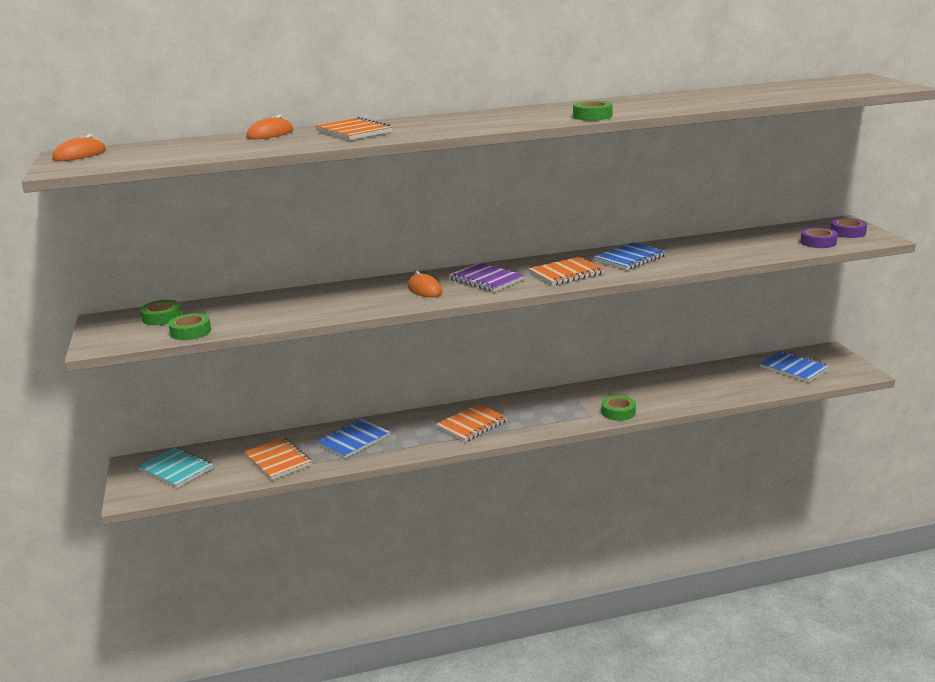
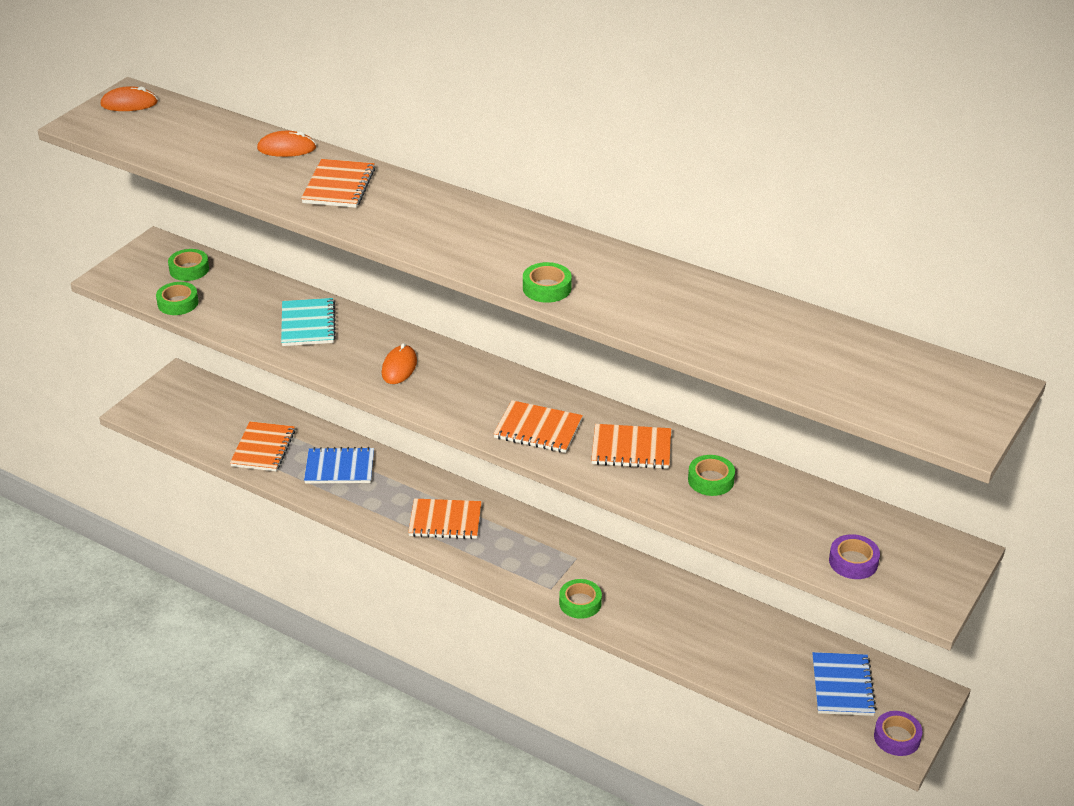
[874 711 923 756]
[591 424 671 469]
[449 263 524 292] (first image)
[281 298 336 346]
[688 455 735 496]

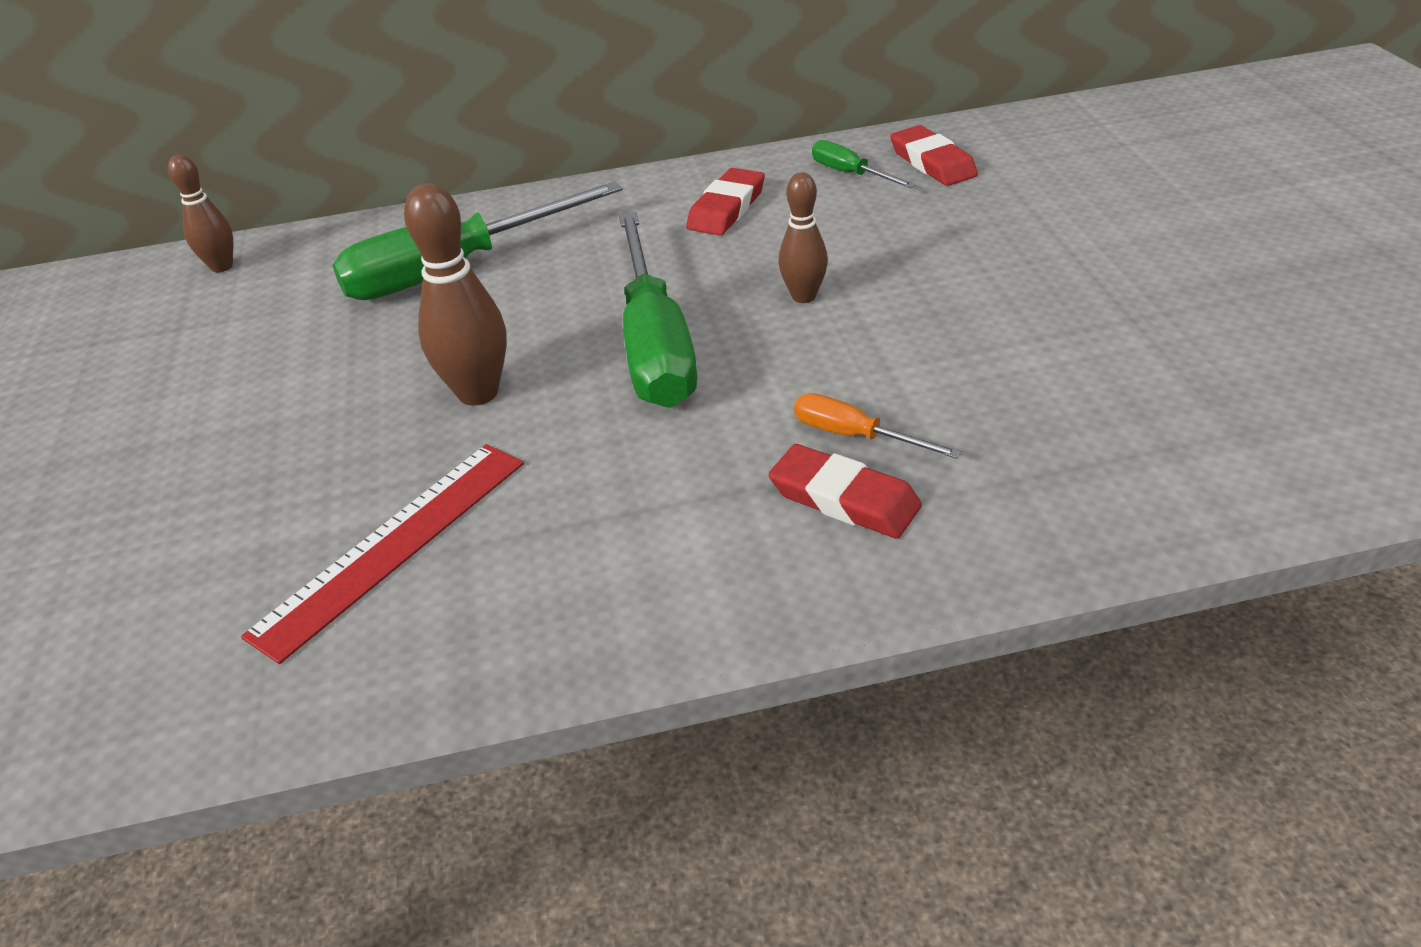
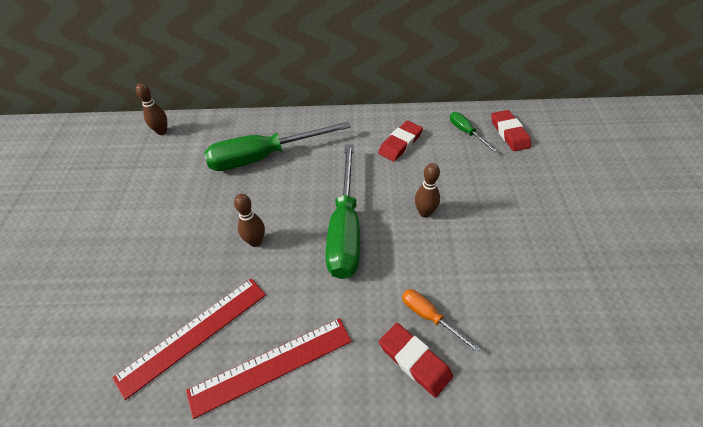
[234 194 265 247]
[186 318 352 419]

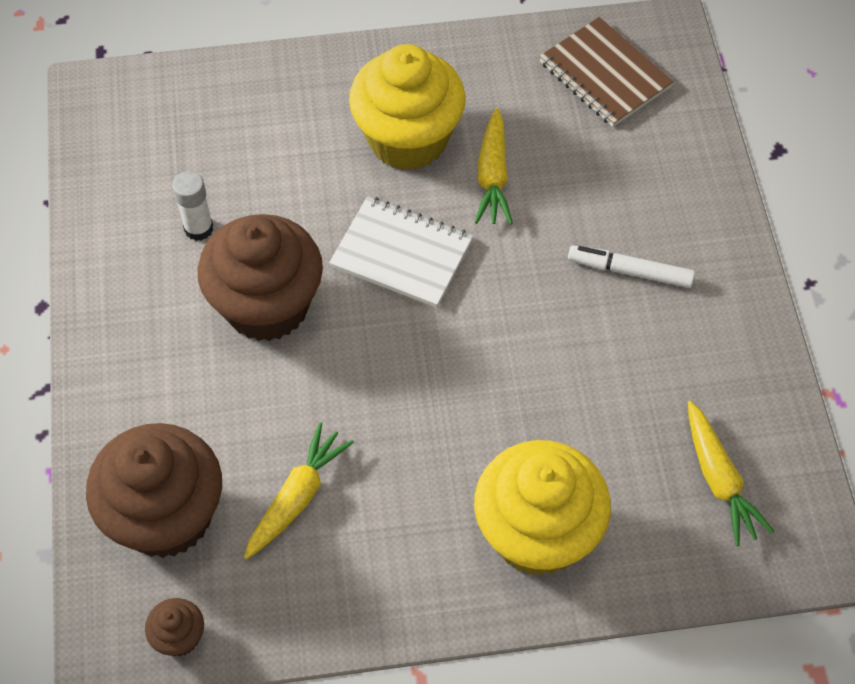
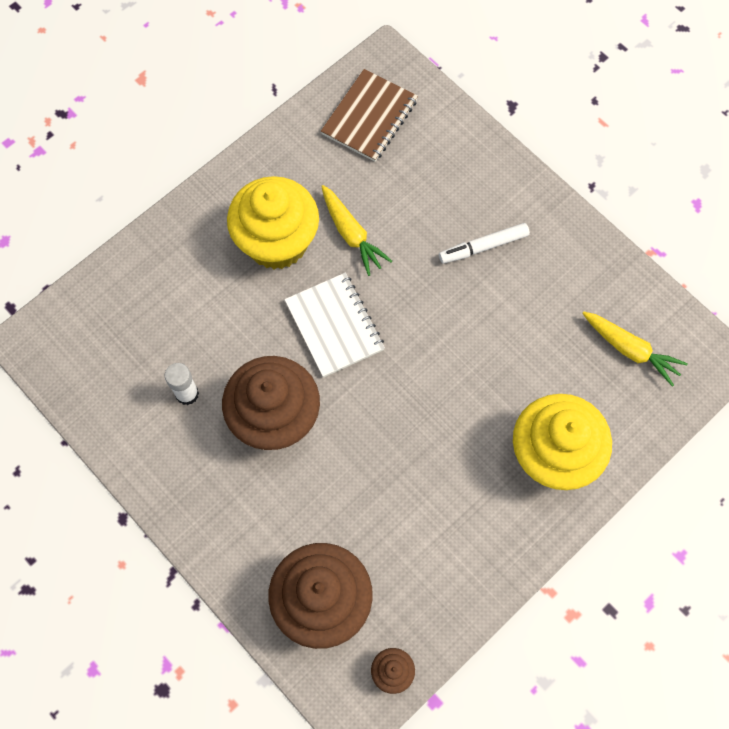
[321 69 418 162]
[284 273 385 378]
[244 422 354 559] (first image)

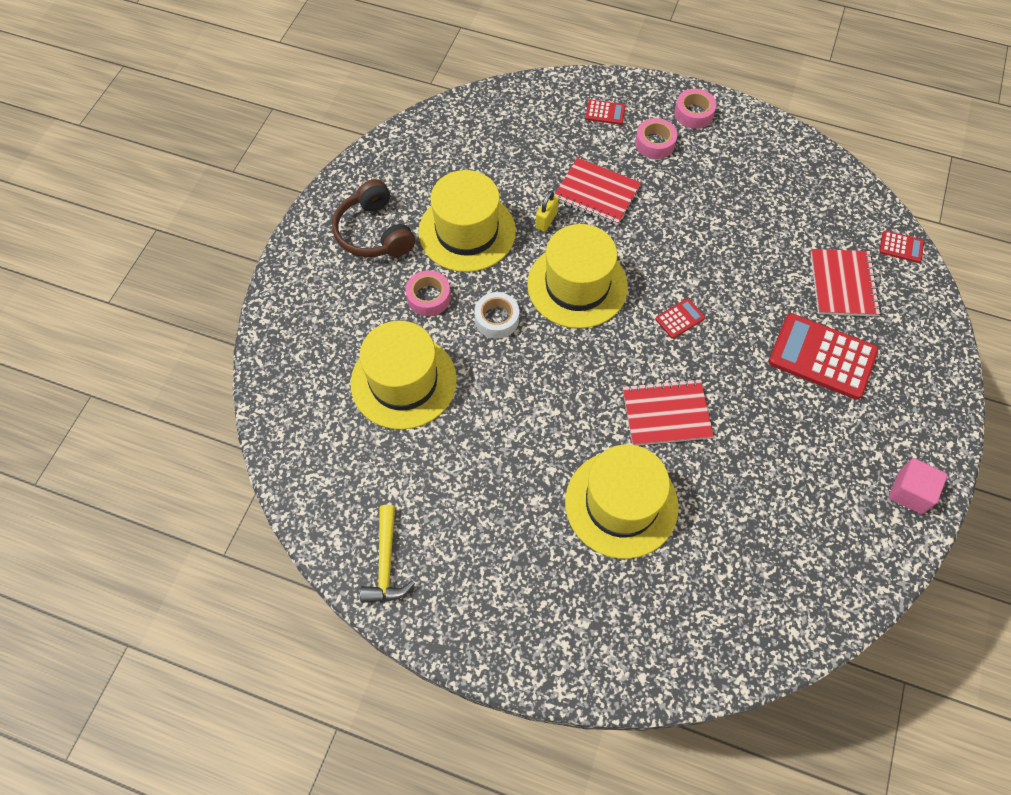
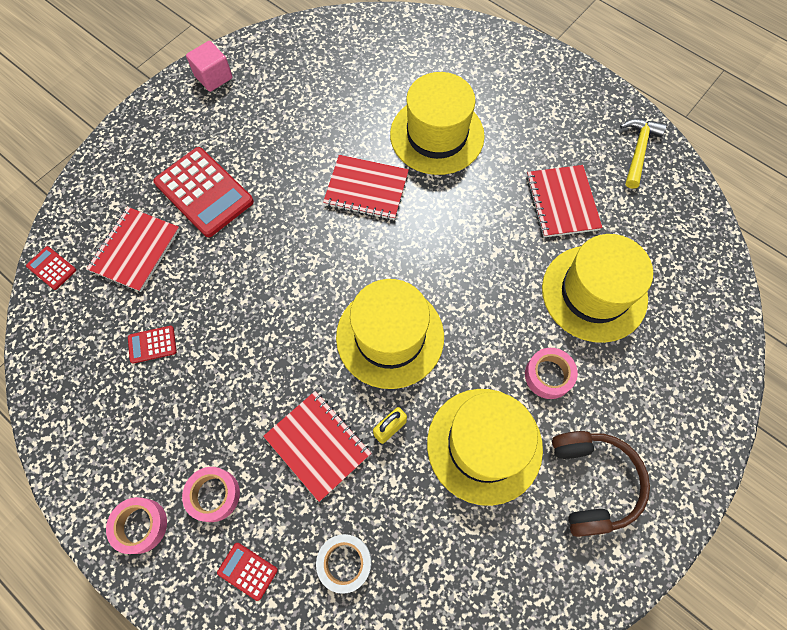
[316 534 372 594]
[128 326 177 364]
[526 165 603 237]

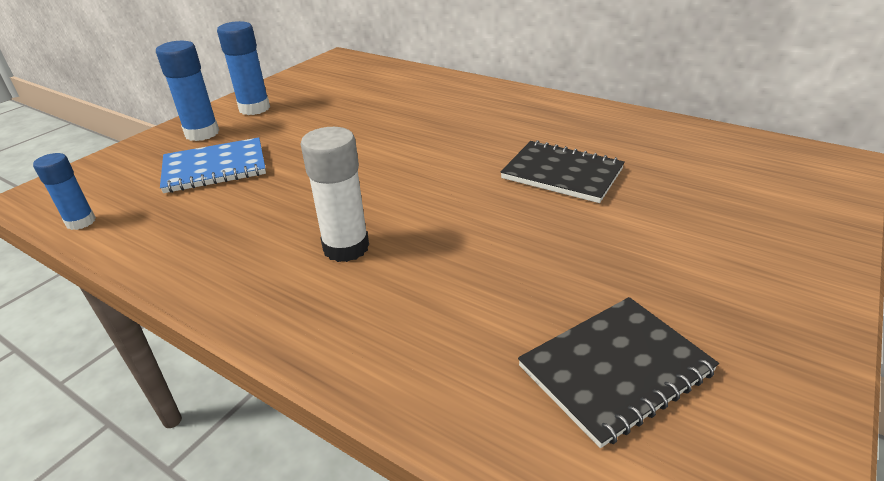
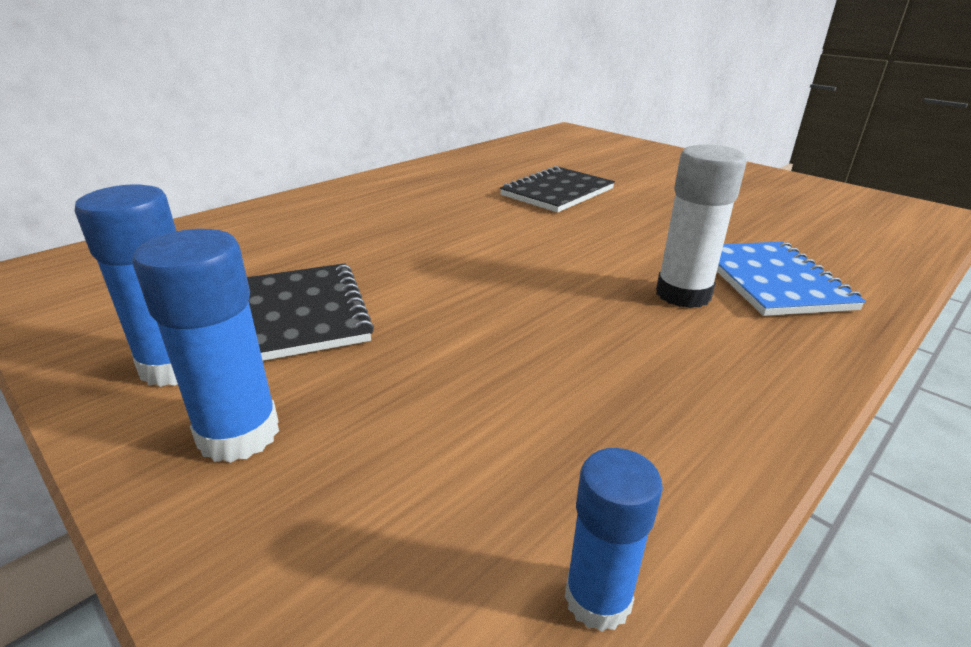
[717 242 866 316]
[247 263 374 361]

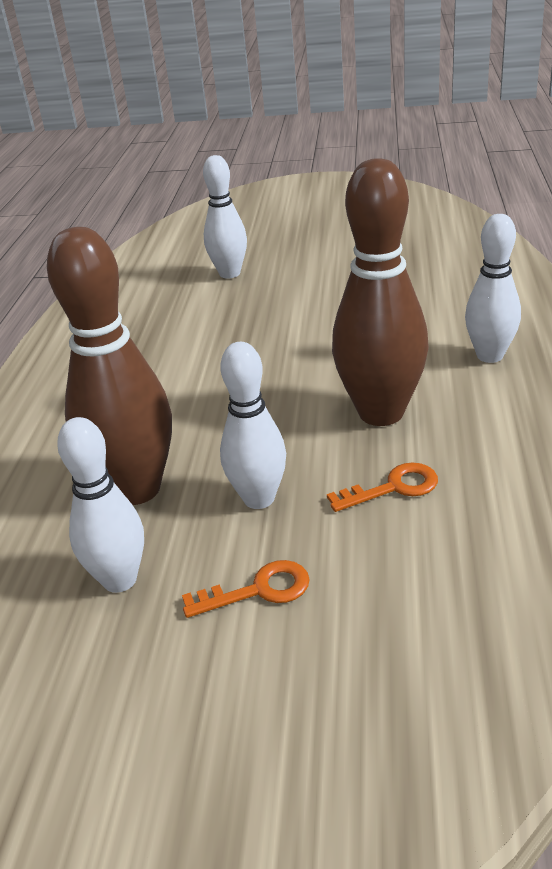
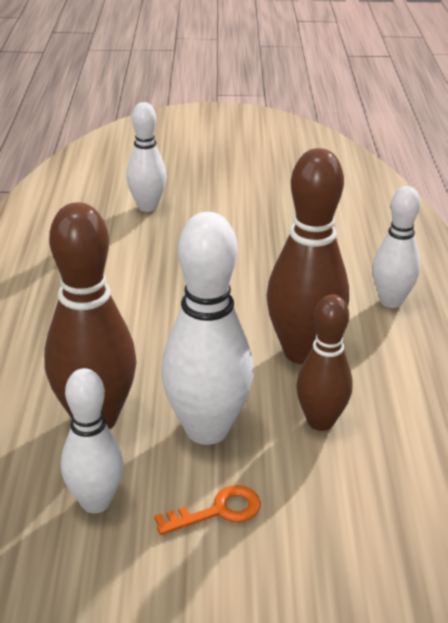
[161 212 253 445]
[296 294 353 431]

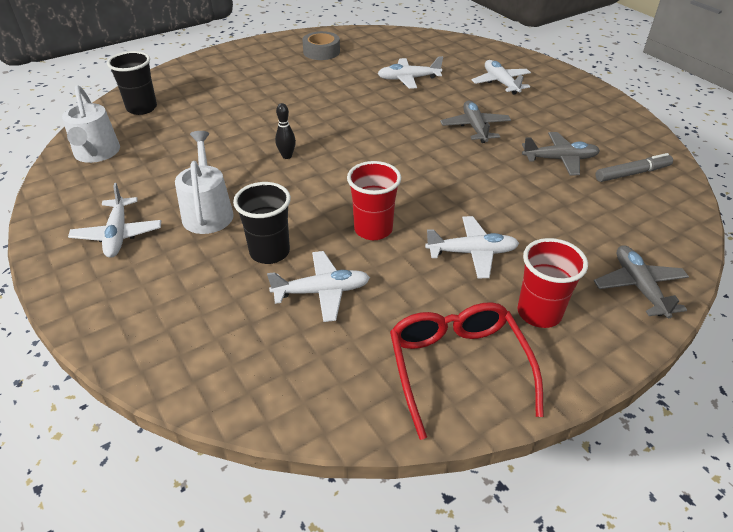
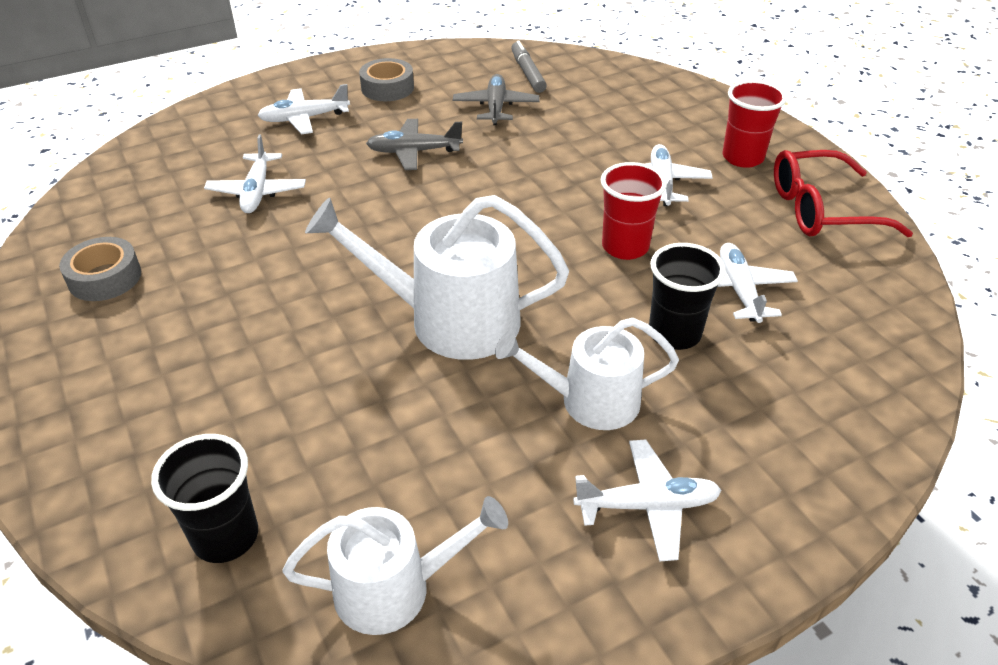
[305 195 569 360]
[594 245 689 319] (first image)
[359 58 414 101]

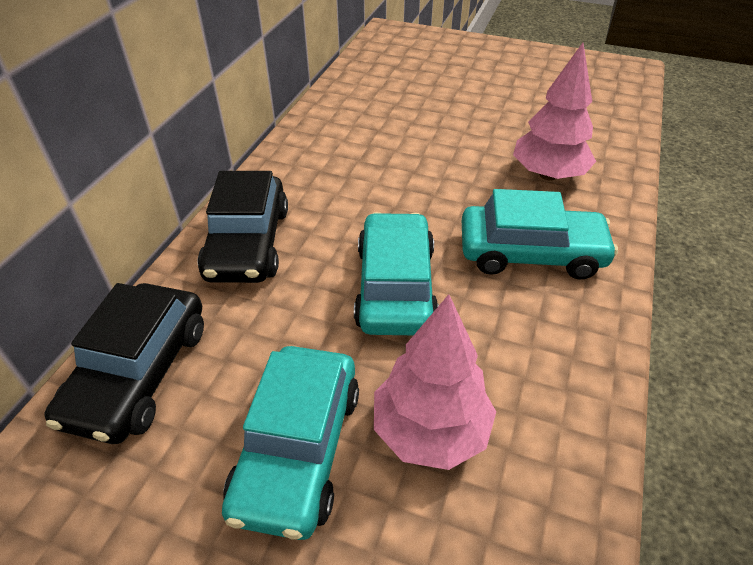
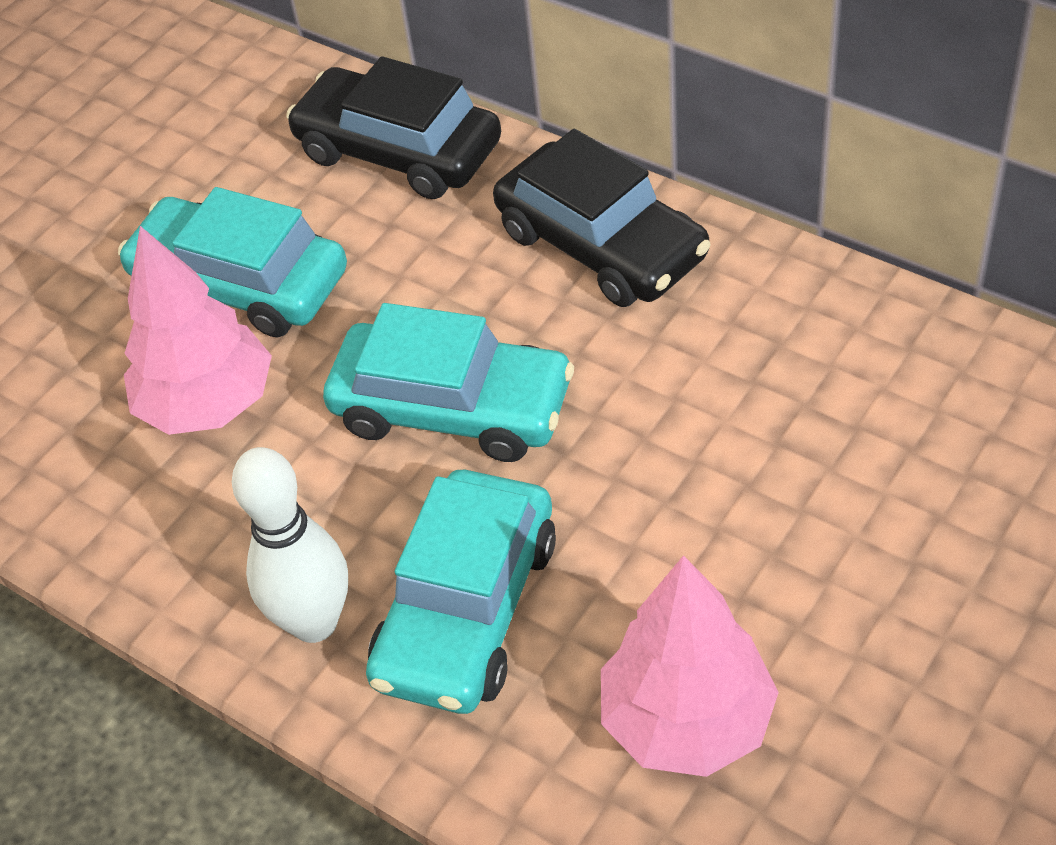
[493 129 710 307]
[232 447 348 643]

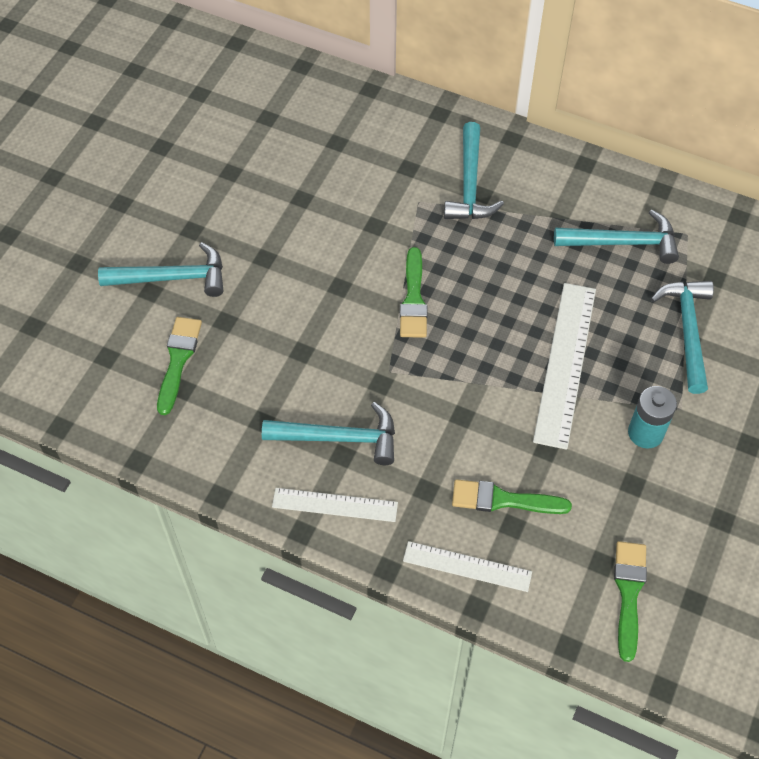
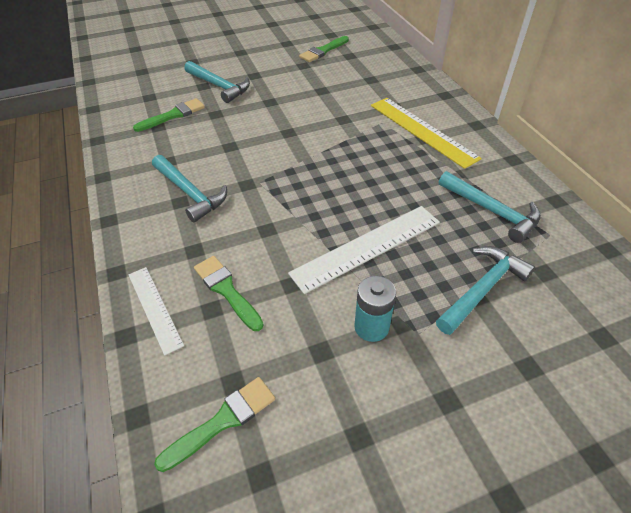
[371 98 482 169]
[299 36 349 62]
[272 488 398 522] (first image)

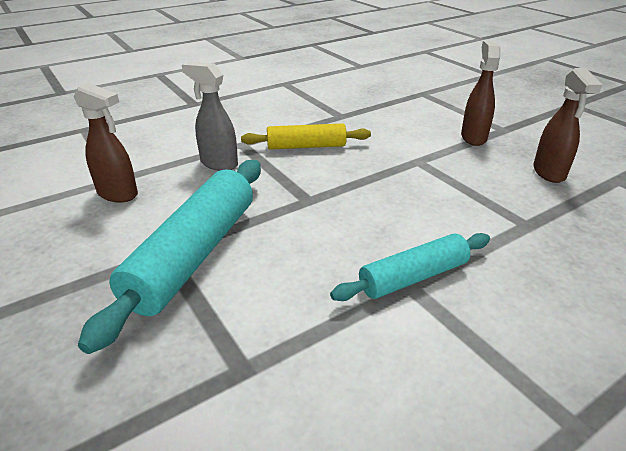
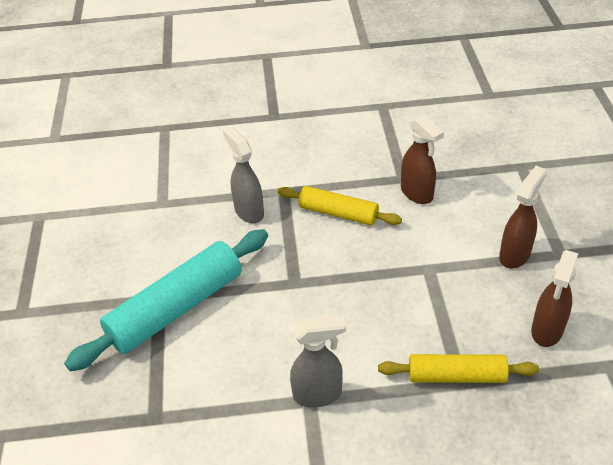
[401 114 444 204]
[290 316 346 407]
[378 354 539 383]

